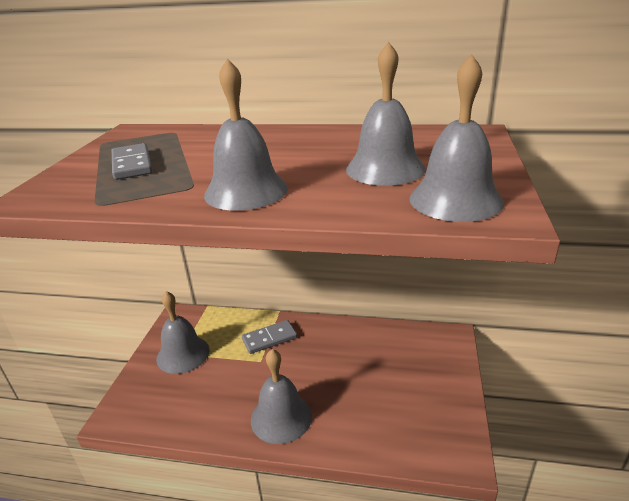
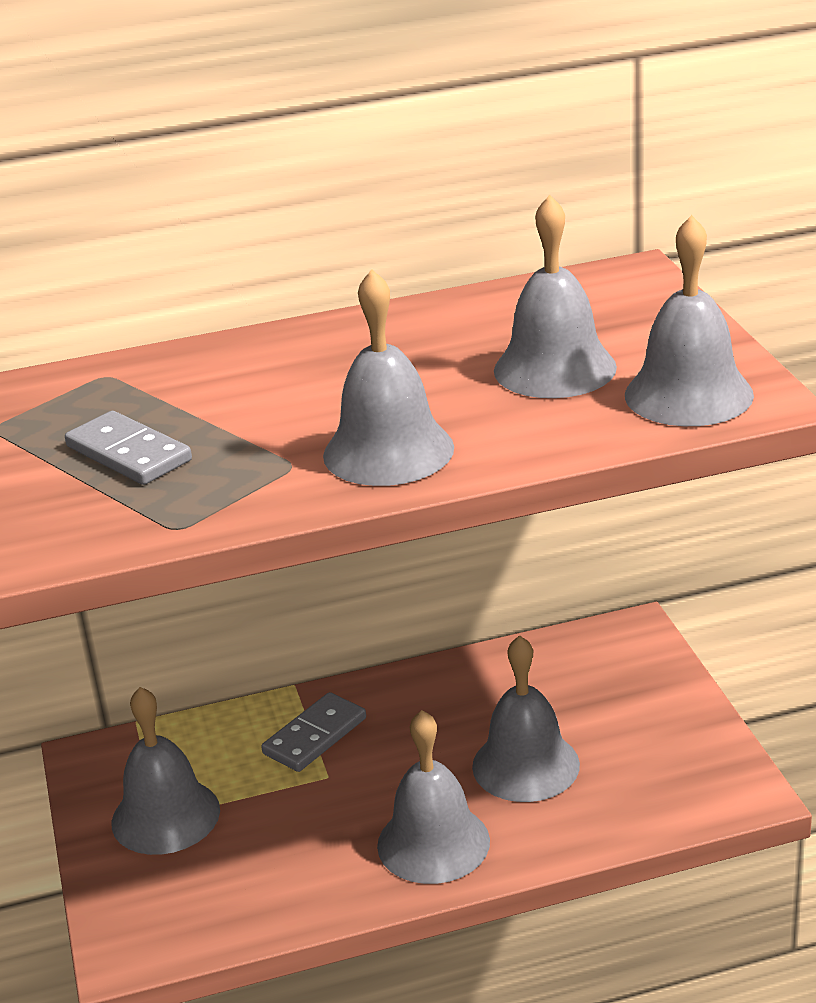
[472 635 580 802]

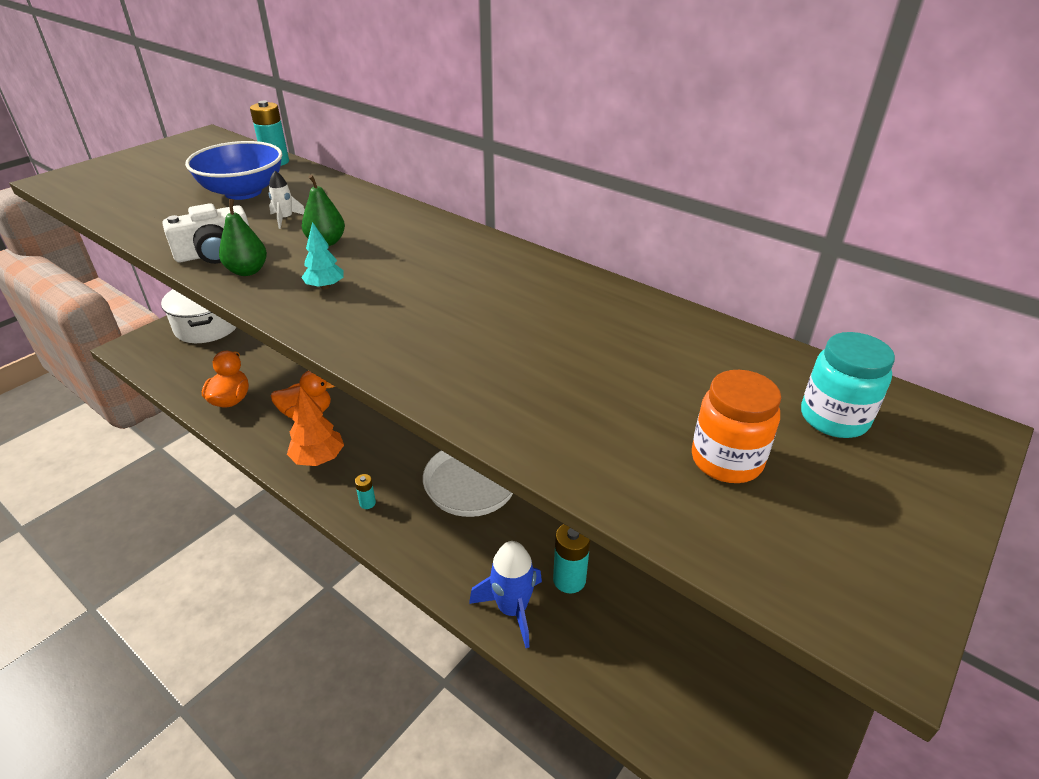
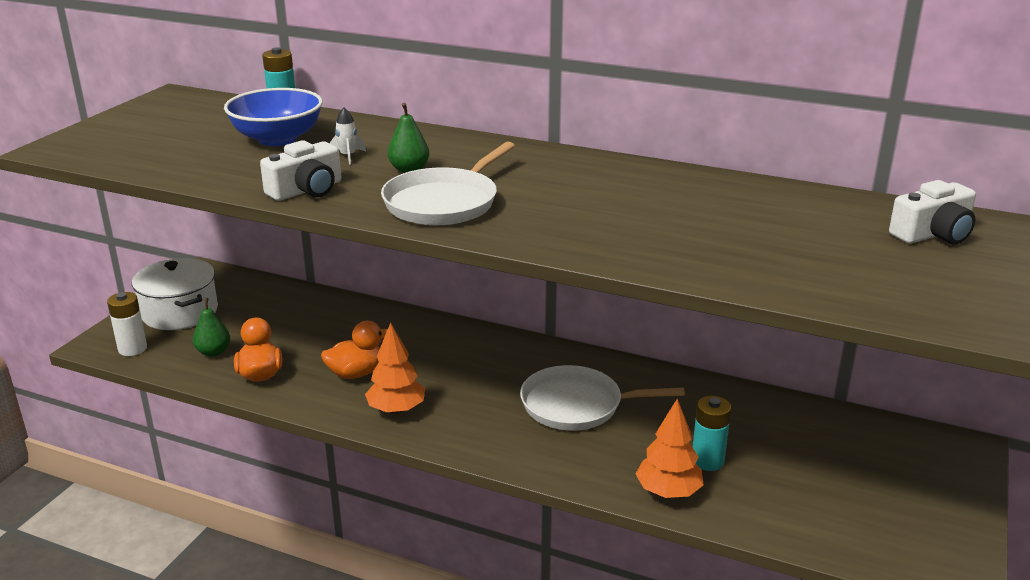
[193 298 230 357]
[381 142 515 225]
[889 180 976 245]
[692 370 781 483] (first image)
[355 474 376 509] (first image)
[636 399 703 498]
[107 292 147 356]

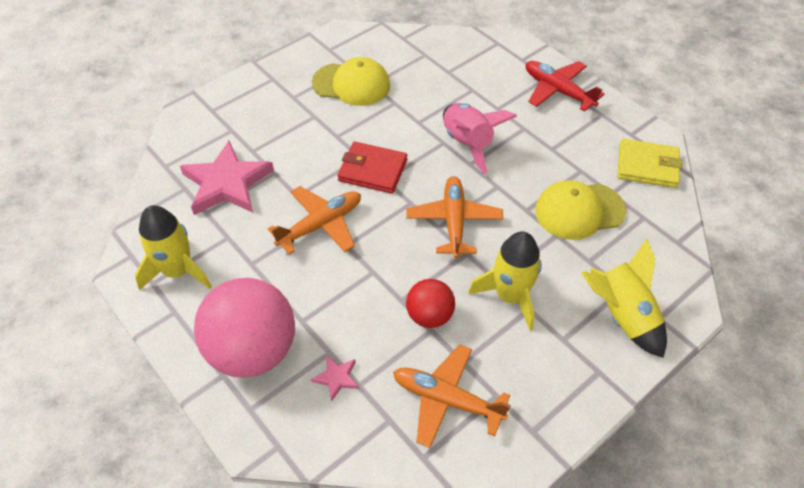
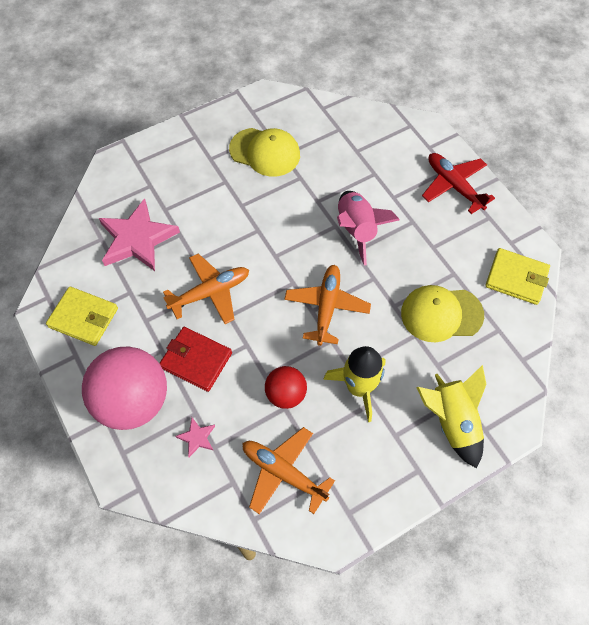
[160 327 232 392]
[46 287 118 346]

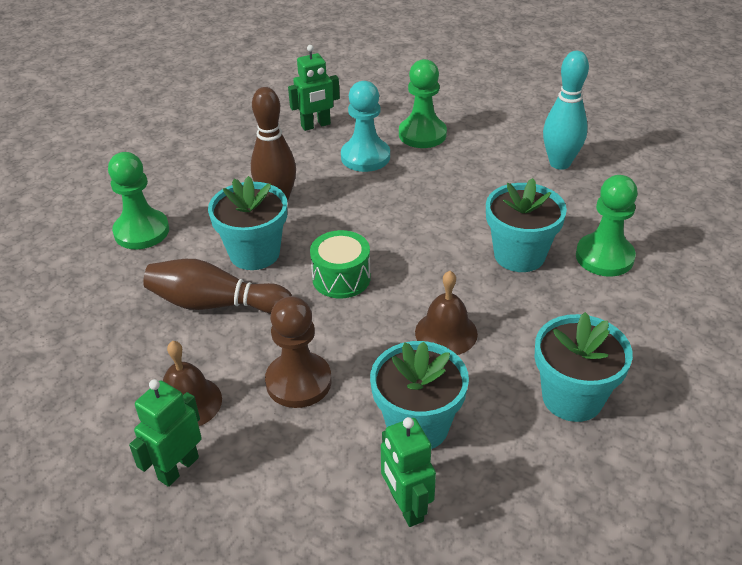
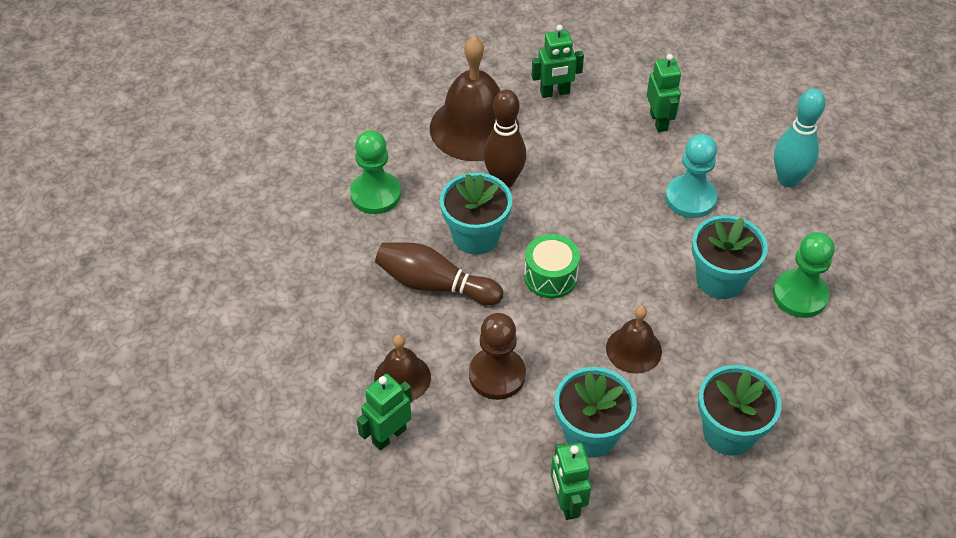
[647 54 681 132]
[665 134 718 218]
[430 36 519 161]

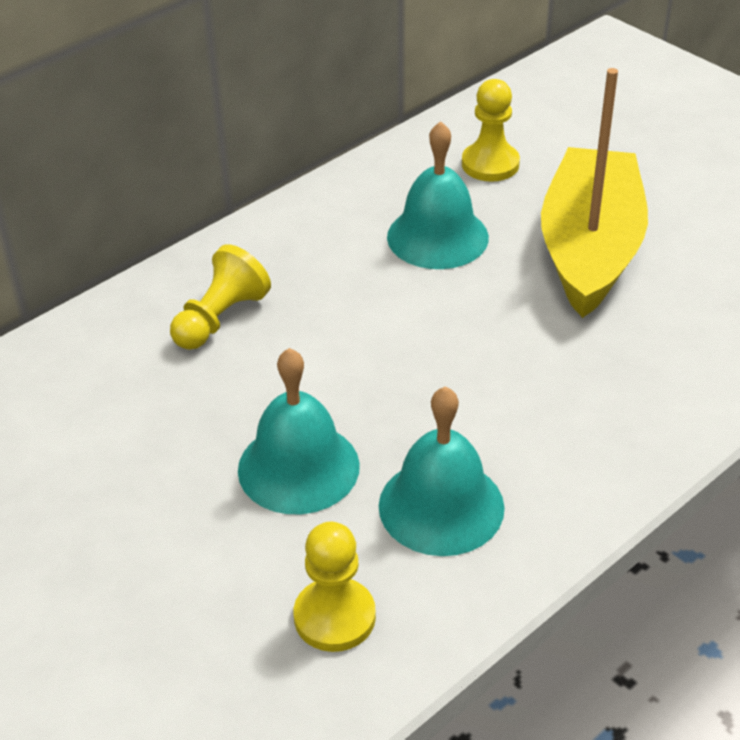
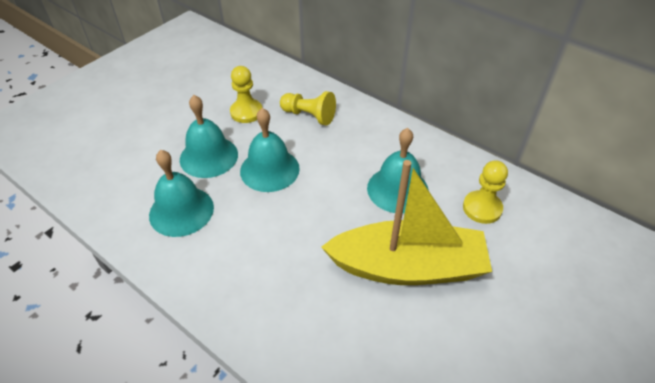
[230 66 262 123]
[240 108 300 192]

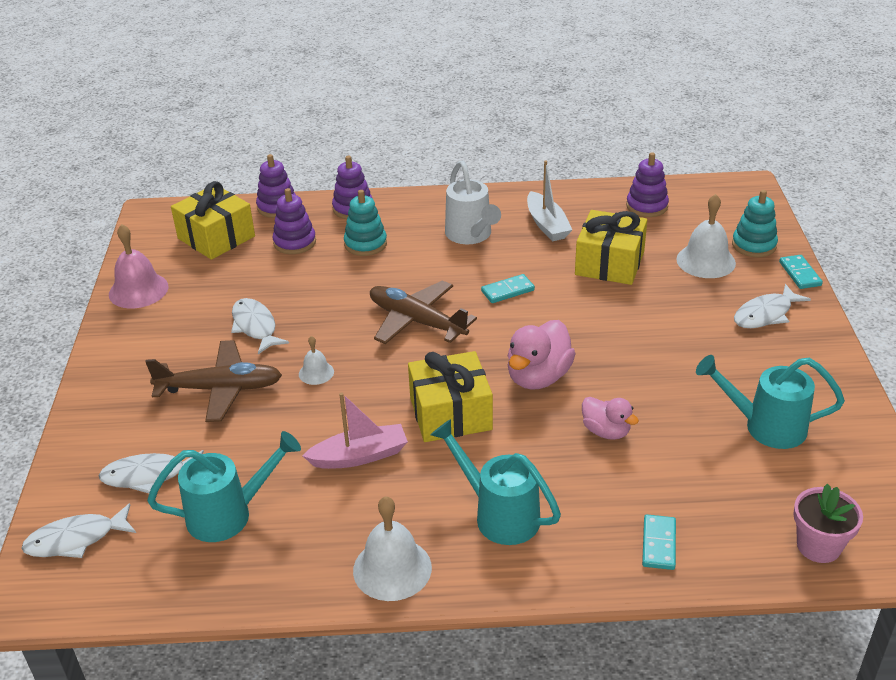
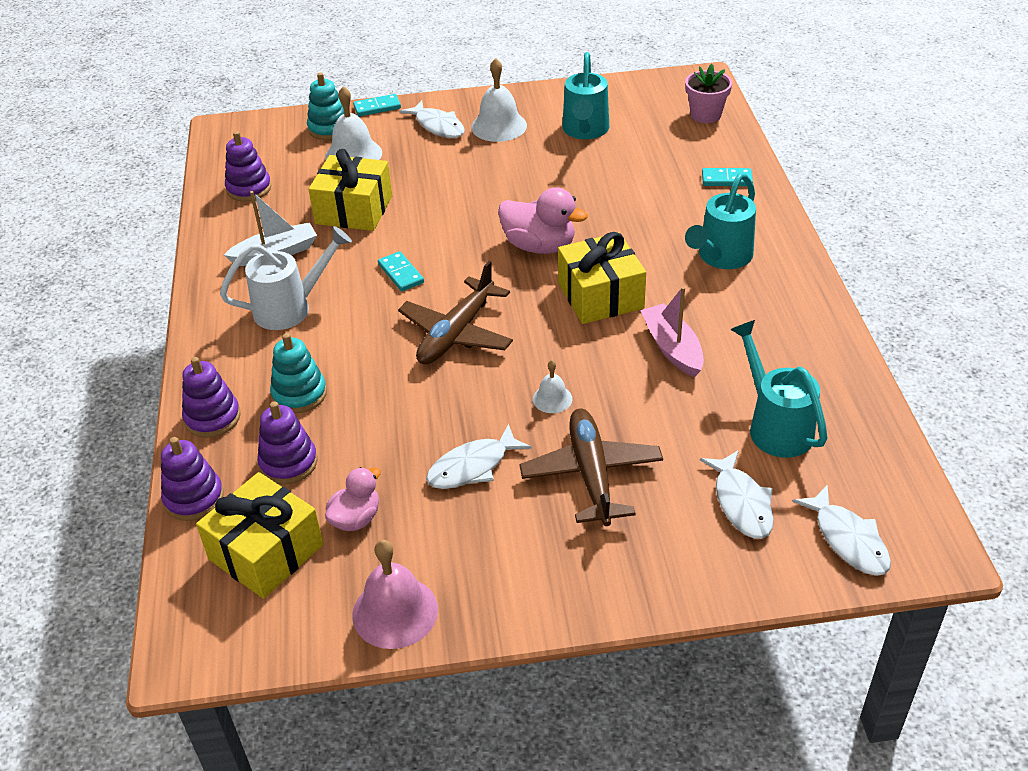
[325 467 381 531]
[471 58 527 142]

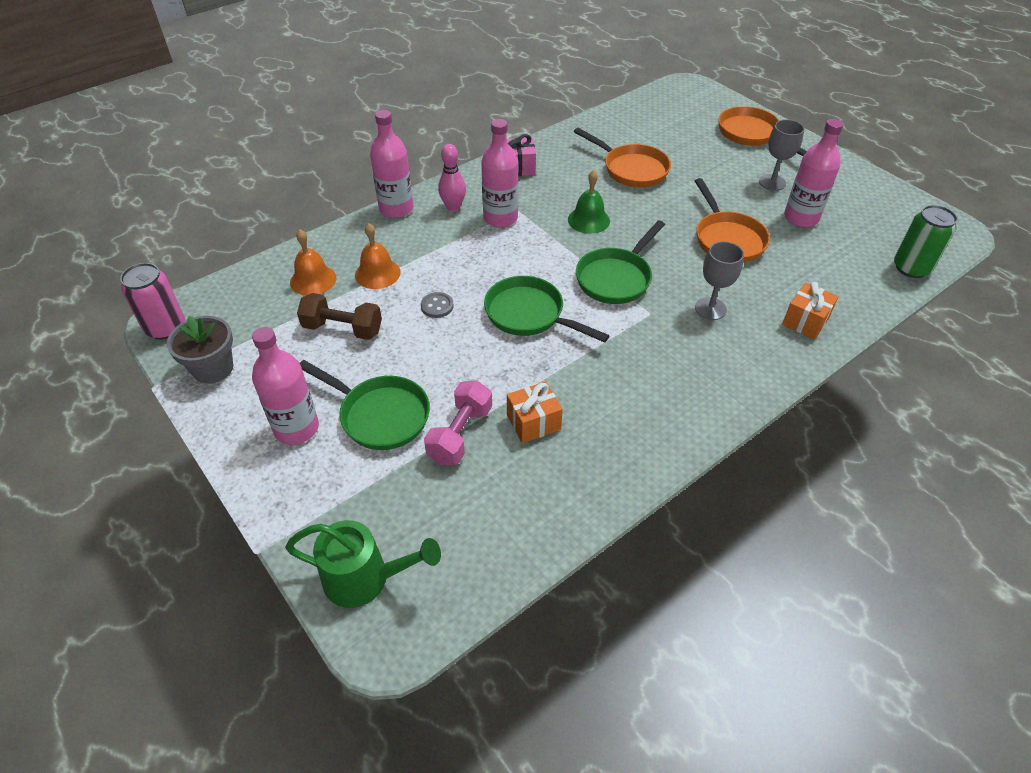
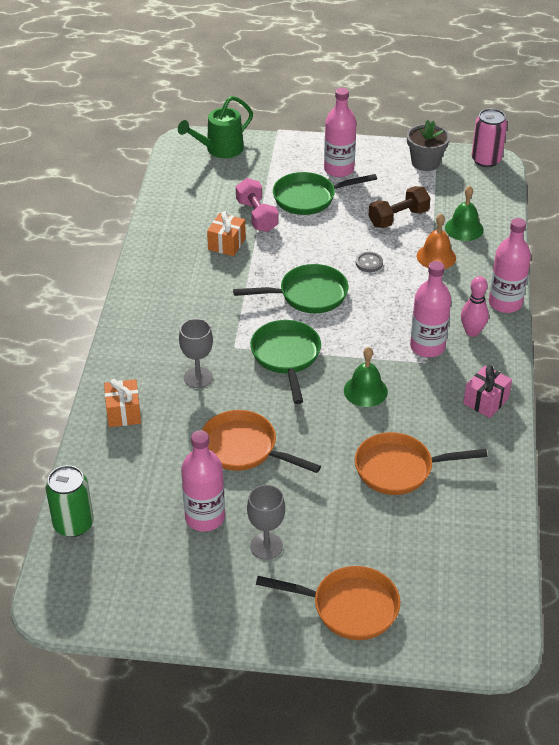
[445 186 484 241]

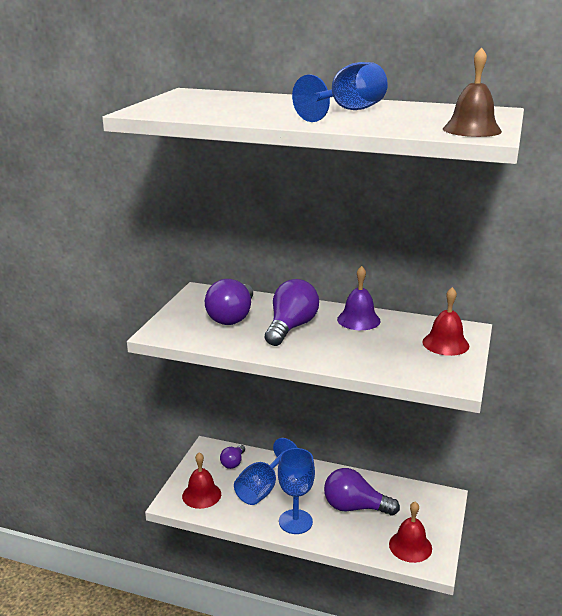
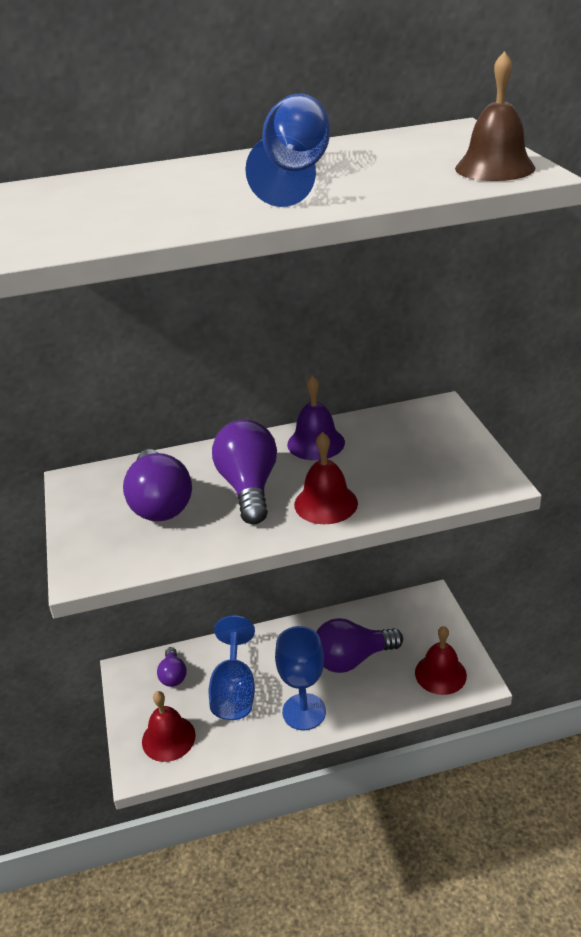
[294 432 358 524]

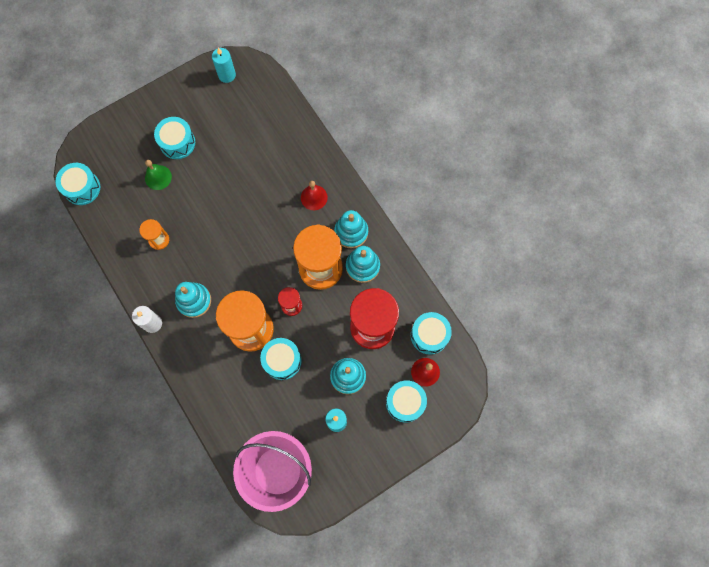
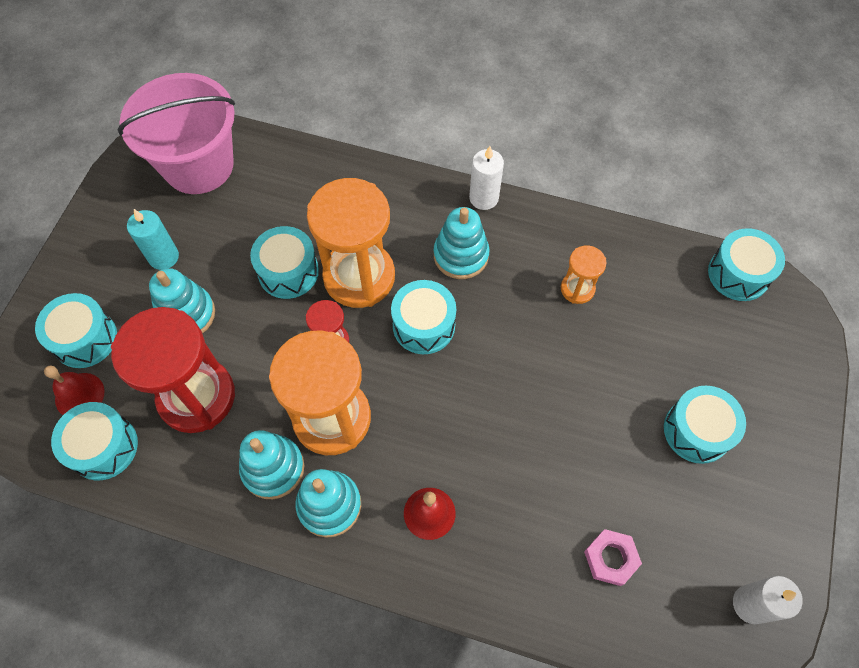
[733 576 803 624]
[145 160 172 190] (first image)
[391 280 456 354]
[584 529 642 586]

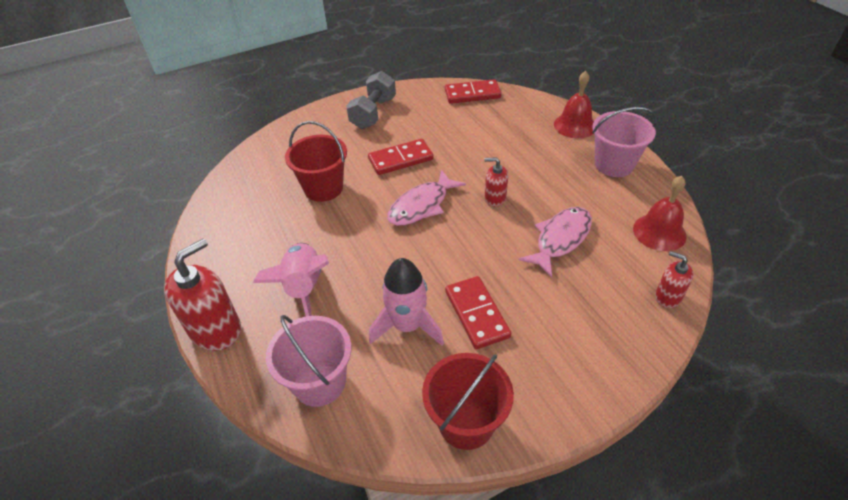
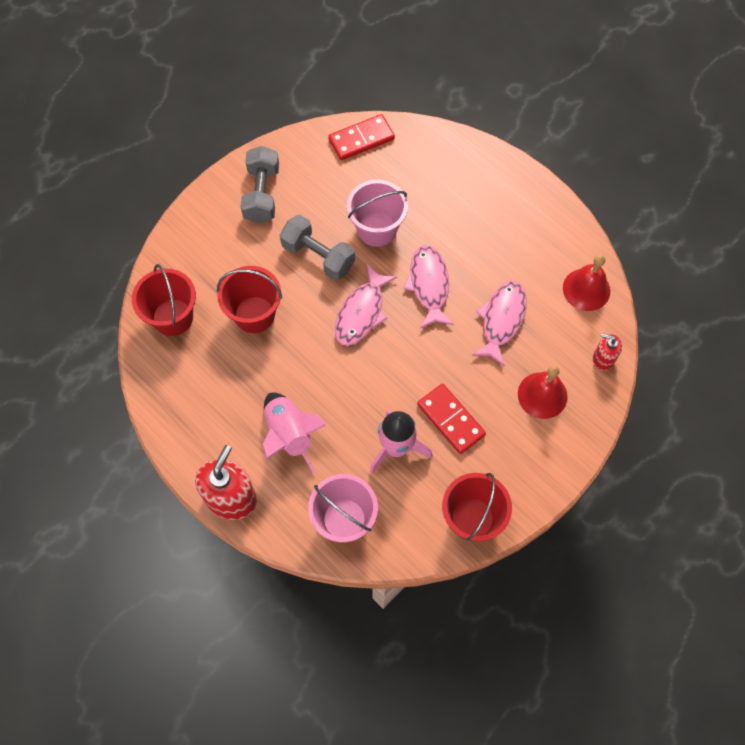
[518 365 568 419]
[347 180 408 247]
[280 215 355 281]
[404 245 454 328]
[132 264 196 336]

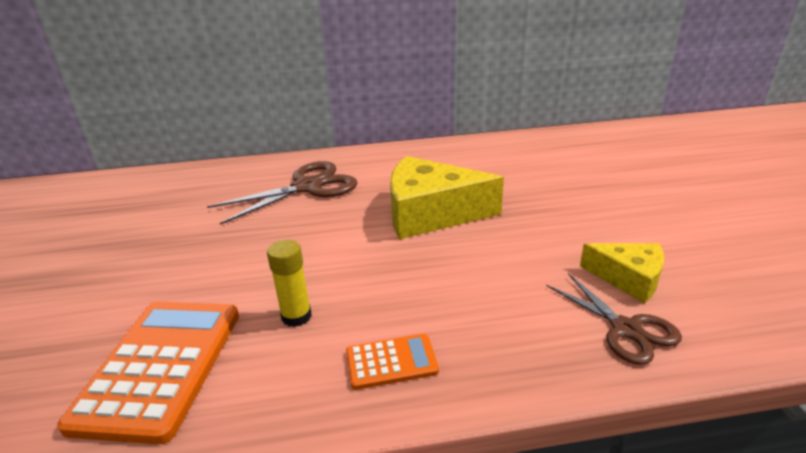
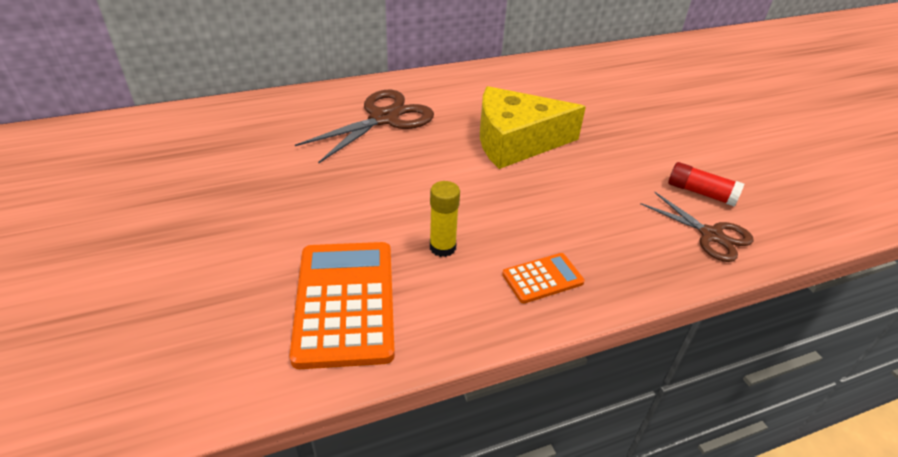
[668 162 744 207]

